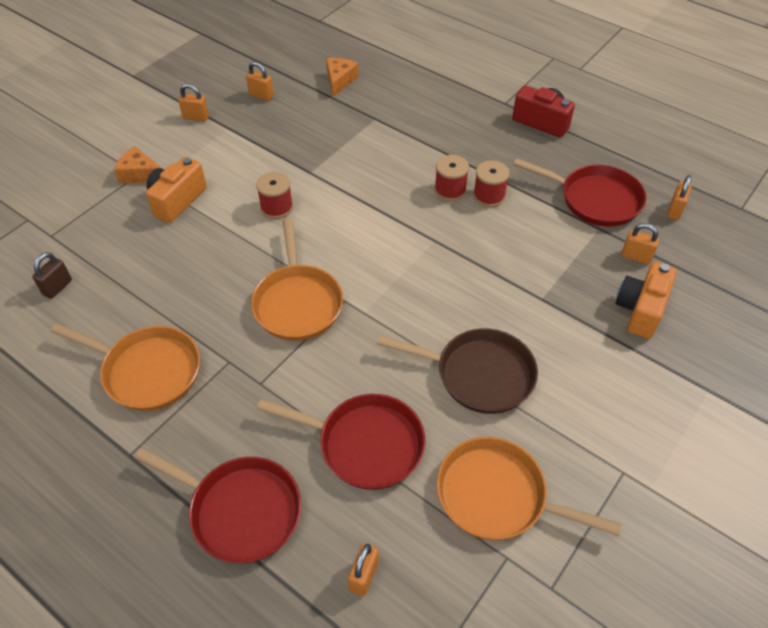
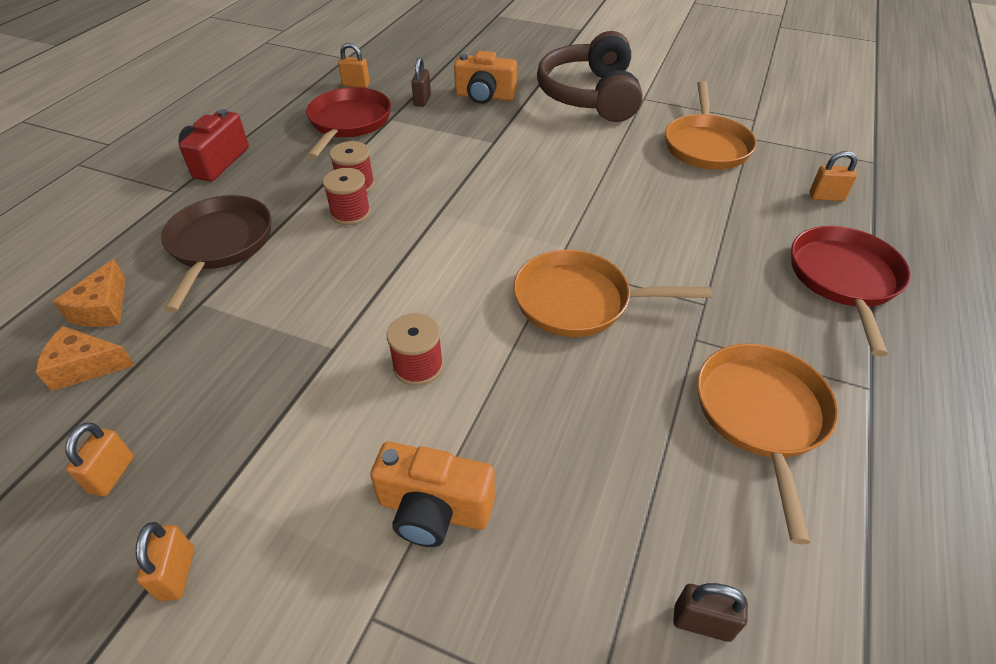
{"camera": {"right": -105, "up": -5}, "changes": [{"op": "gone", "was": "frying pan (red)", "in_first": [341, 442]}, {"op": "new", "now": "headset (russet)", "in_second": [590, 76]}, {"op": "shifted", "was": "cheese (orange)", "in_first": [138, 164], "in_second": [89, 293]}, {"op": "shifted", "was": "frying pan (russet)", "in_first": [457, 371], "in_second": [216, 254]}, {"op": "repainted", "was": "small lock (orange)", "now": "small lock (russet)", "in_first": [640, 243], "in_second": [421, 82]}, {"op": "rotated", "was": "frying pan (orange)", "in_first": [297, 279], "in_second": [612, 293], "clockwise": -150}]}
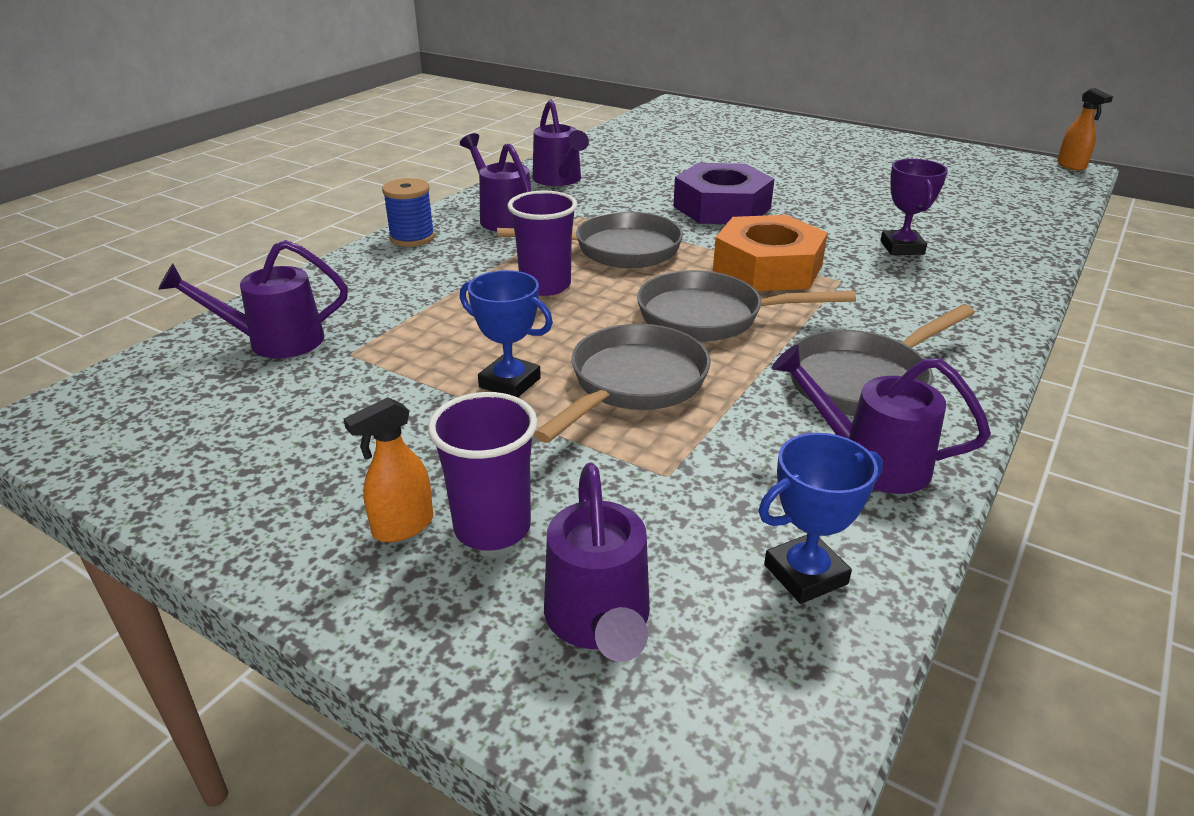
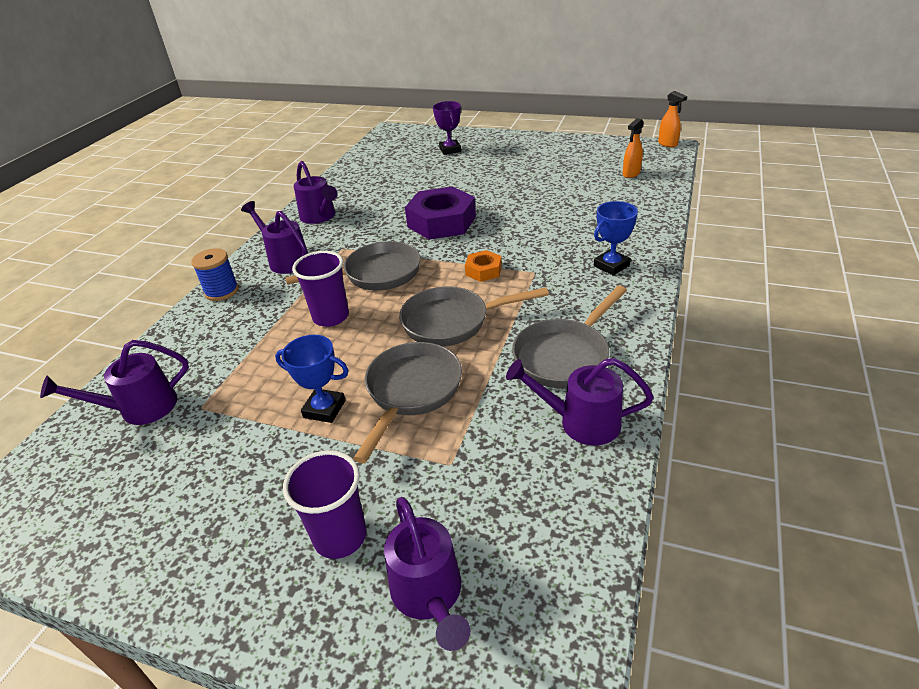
{"camera": {"right": -10, "up": 5}, "changes": [{"op": "shifted", "was": "spray cleaner (orange)", "in_first": [388, 469], "in_second": [633, 148]}, {"op": "shifted", "was": "trophy (royal blue)", "in_first": [821, 518], "in_second": [616, 238]}, {"op": "shifted", "was": "trophy (royal purple)", "in_first": [914, 207], "in_second": [447, 128]}, {"op": "scaled", "was": "hex nut (orange)", "in_first": [770, 253], "in_second": [483, 266], "ratio": 0.49}]}
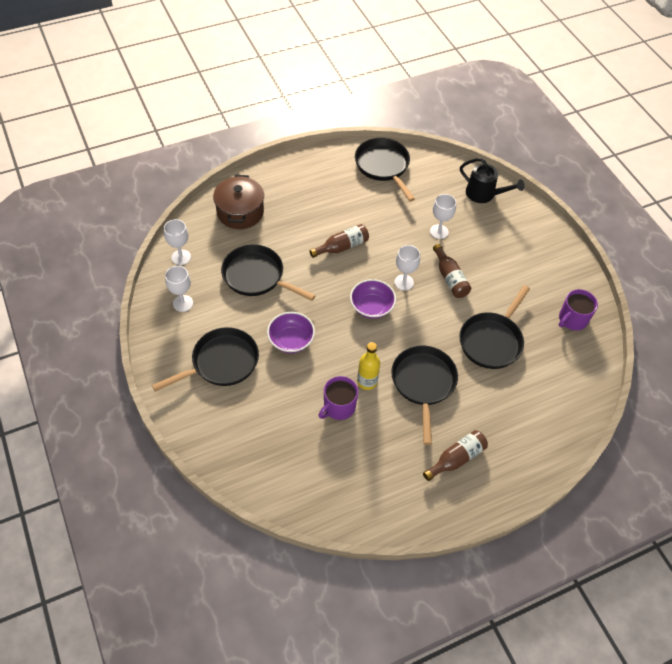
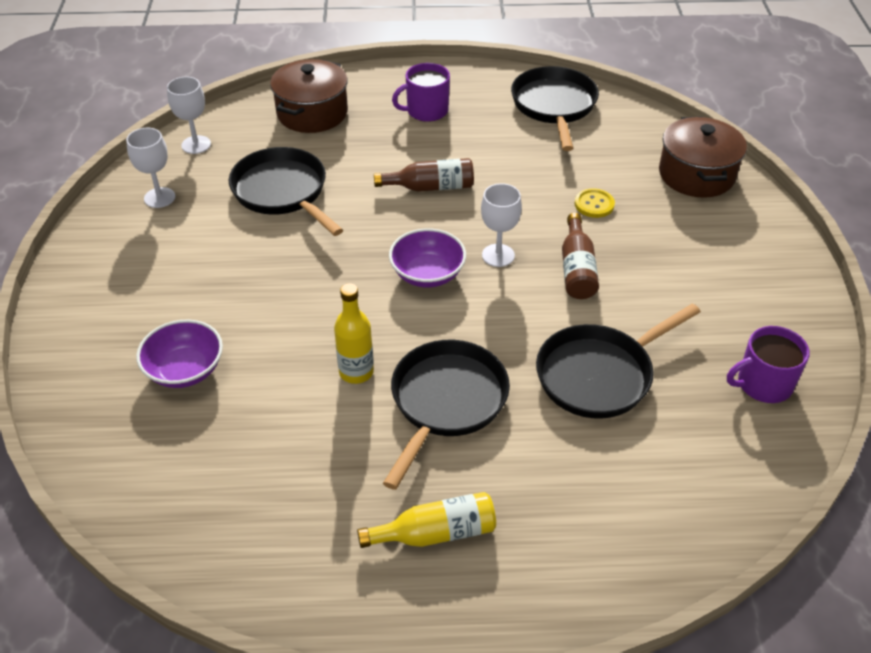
{"camera": {"right": 25, "up": -10}, "changes": [{"op": "gone", "was": "frying pan (black)", "in_first": [205, 359]}, {"op": "shifted", "was": "bowl (royal purple)", "in_first": [291, 332], "in_second": [179, 354]}, {"op": "shifted", "was": "mug (royal purple)", "in_first": [338, 398], "in_second": [421, 92]}, {"op": "swapped", "was": "wine glass (pure white)", "now": "sewing button (yellow)", "in_first": [443, 216], "in_second": [595, 203]}, {"op": "swapped", "was": "watering can (black)", "now": "pot (russet)", "in_first": [492, 180], "in_second": [703, 157]}, {"op": "repainted", "was": "bottle (russet)", "now": "bottle (yellow)", "in_first": [455, 455], "in_second": [426, 520]}]}
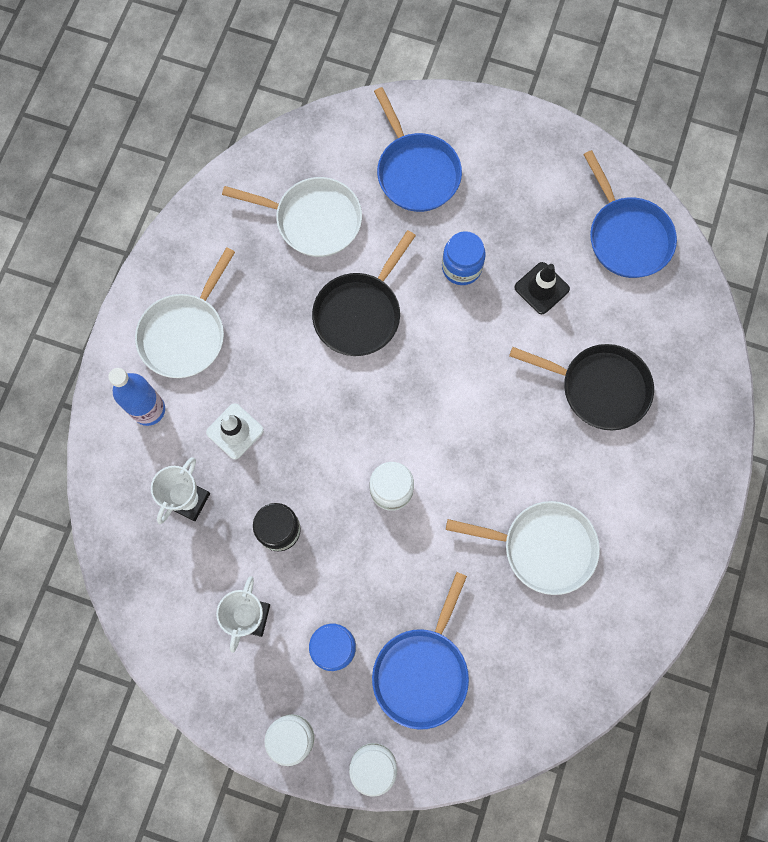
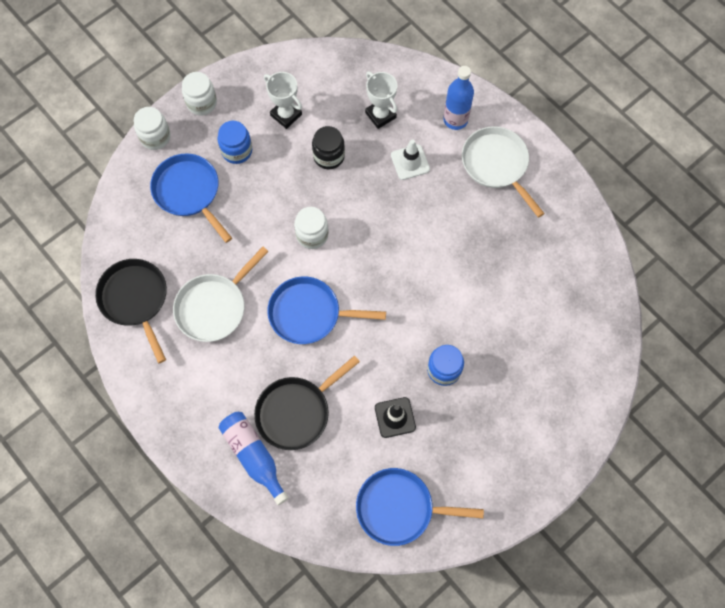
{"camera": {"right": 120, "up": -5}, "changes": [{"op": "gone", "was": "frying pan (pure white)", "in_first": [292, 217]}, {"op": "new", "now": "bottle (royal blue)", "in_second": [254, 458]}, {"op": "shifted", "was": "frying pan (black)", "in_first": [364, 293], "in_second": [131, 311]}, {"op": "shifted", "was": "frying pan (royal blue)", "in_first": [418, 149], "in_second": [326, 310]}]}
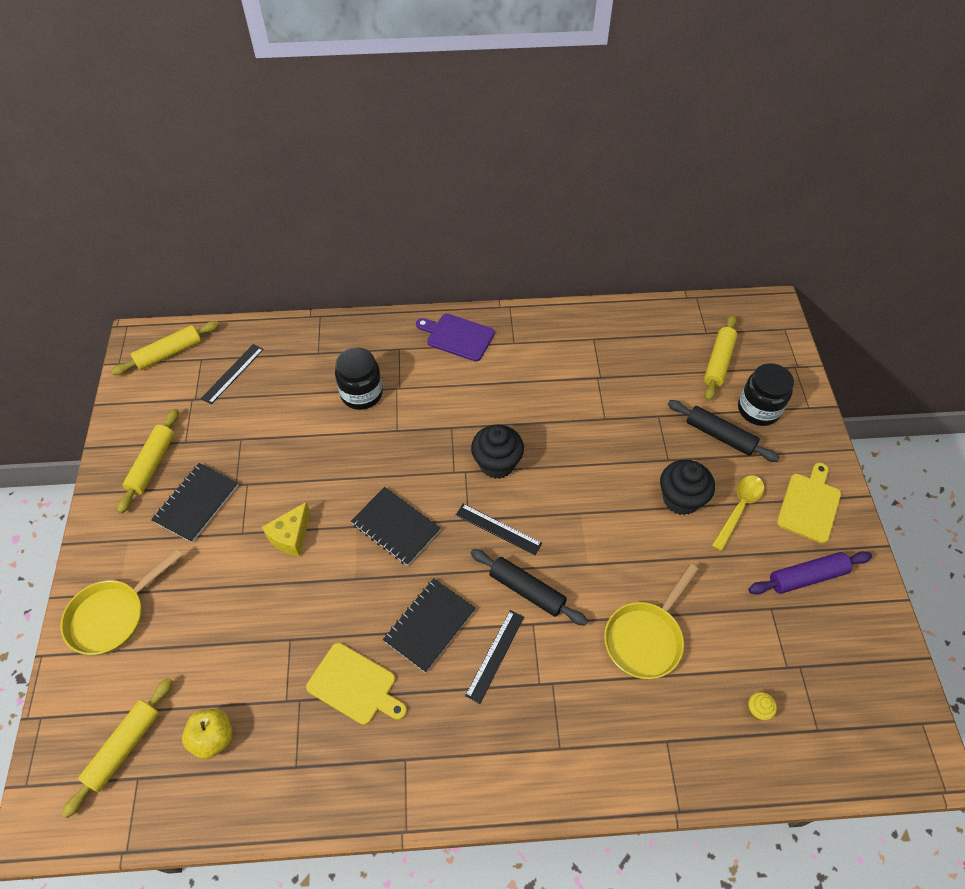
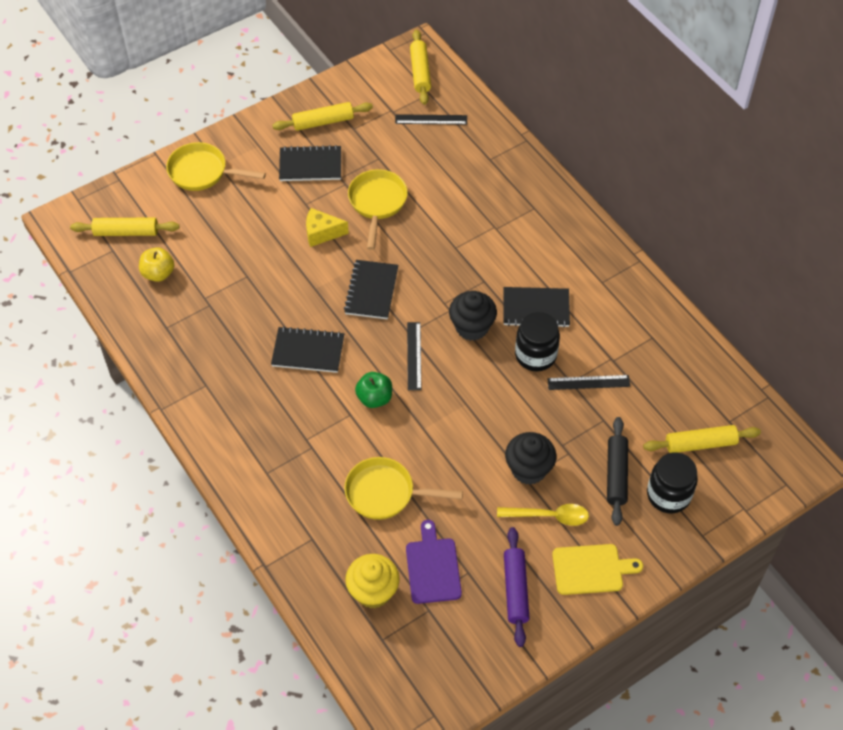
{"camera": {"right": 60, "up": 0}, "changes": [{"op": "gone", "was": "chopping board (yellow)", "in_first": [356, 684]}, {"op": "new", "now": "frying pan (yellow)", "in_second": [378, 209]}, {"op": "new", "now": "notebook (black)", "in_second": [536, 307]}, {"op": "shifted", "was": "jar (black)", "in_first": [359, 379], "in_second": [537, 341]}, {"op": "shifted", "was": "chopping board (royal purple)", "in_first": [455, 337], "in_second": [434, 562]}, {"op": "shifted", "was": "straightedge (black)", "in_first": [494, 657], "in_second": [588, 382]}, {"op": "swapped", "was": "rolling pin (black)", "now": "apple (leaf-green)", "in_first": [529, 587], "in_second": [373, 390]}, {"op": "rotated", "was": "rolling pin (yellow)", "in_first": [165, 348], "in_second": [420, 67], "clockwise": 60}, {"op": "rotated", "was": "rolling pin (royal purple)", "in_first": [810, 573], "in_second": [517, 587], "clockwise": 45}, {"op": "scaled", "was": "fairy cake (yellow)", "in_first": [762, 706], "in_second": [372, 581], "ratio": 2.23}]}
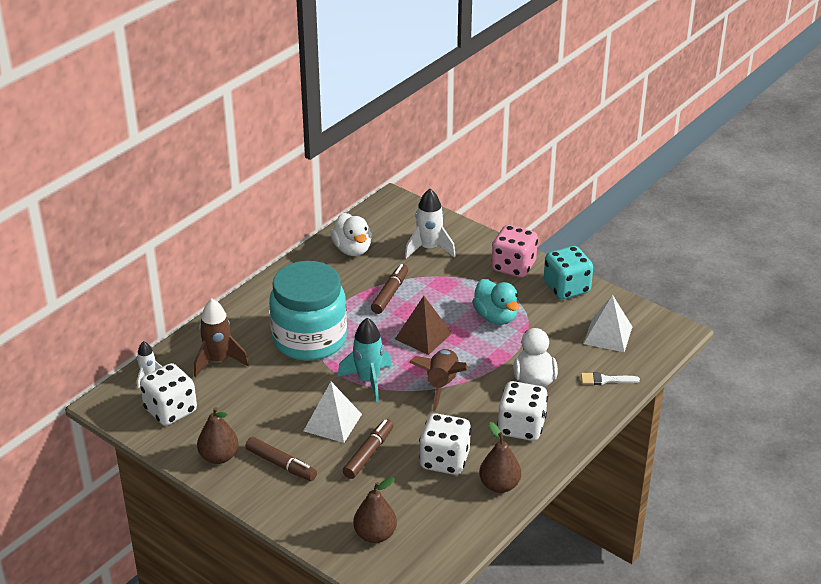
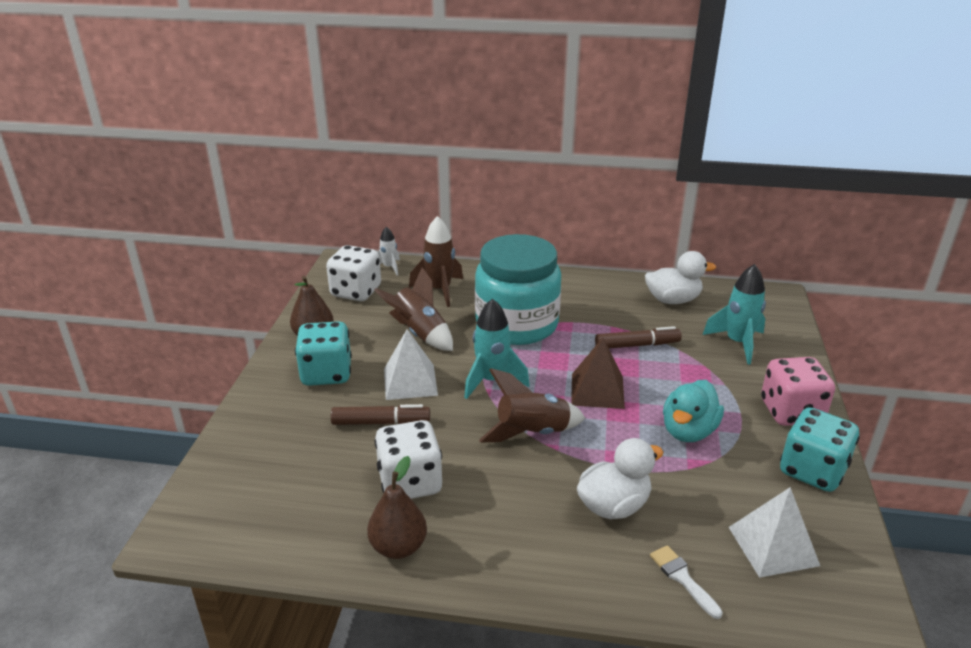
{"camera": {"right": 60, "up": -5}, "changes": [{"op": "gone", "was": "pear (russet)", "in_first": [375, 510]}, {"op": "gone", "was": "die (pure white)", "in_first": [522, 411]}, {"op": "new", "now": "toy rocket (russet)", "in_second": [413, 309]}, {"op": "swapped", "was": "marker pen (russet)", "now": "die (aqua)", "in_first": [281, 459], "in_second": [323, 353]}, {"op": "repainted", "was": "toy rocket (pure white)", "now": "toy rocket (aqua)", "in_first": [430, 224], "in_second": [734, 314]}, {"op": "rotated", "was": "rubber duck (pure white)", "in_first": [351, 234], "in_second": [680, 277], "clockwise": -135}]}
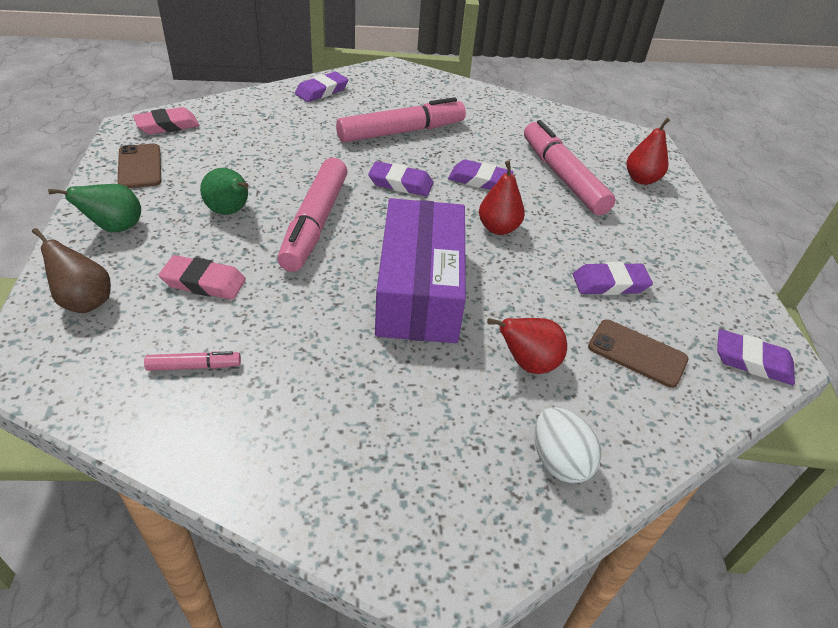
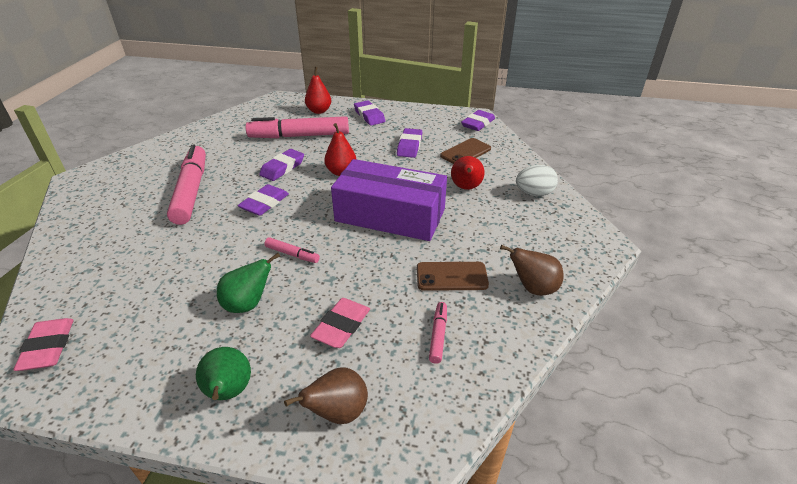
{"camera": {"right": -70, "up": -5}, "changes": [{"op": "new", "now": "pear (russet)", "in_second": [532, 270]}, {"op": "shifted", "was": "phone (russet)", "in_first": [139, 166], "in_second": [453, 276]}, {"op": "shifted", "was": "eraser (royal purple)", "in_first": [321, 87], "in_second": [369, 113]}, {"op": "scaled", "was": "marker pen (pink)", "in_first": [312, 215], "in_second": [292, 250], "ratio": 0.44}]}
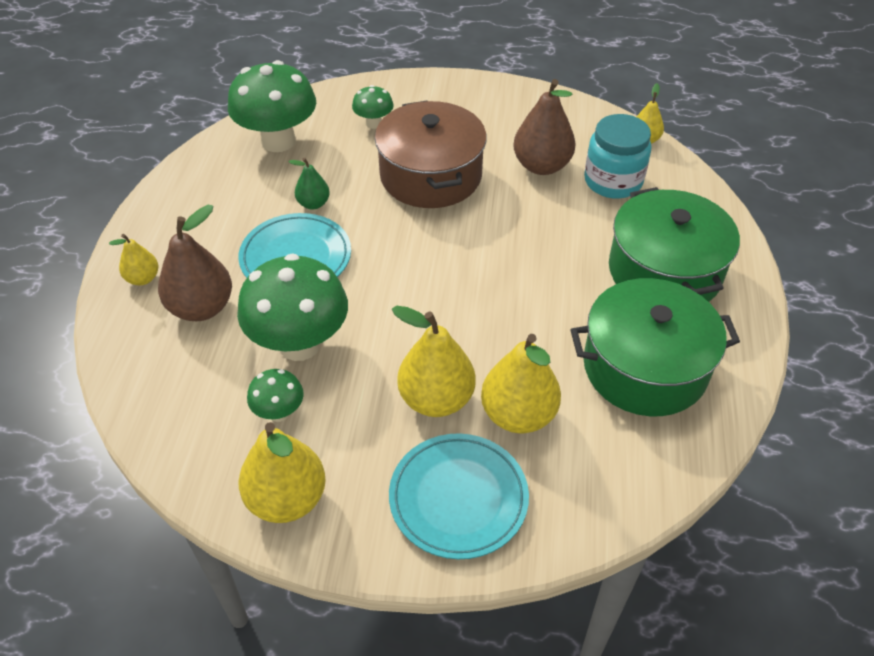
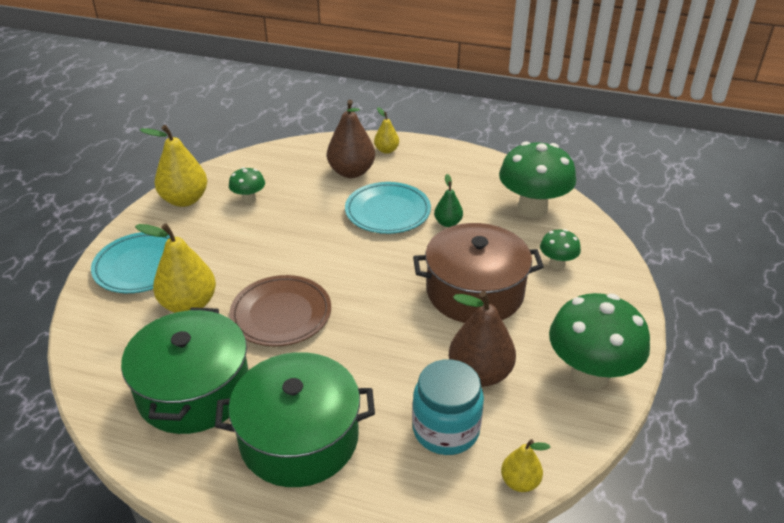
{"camera": {"right": 100, "up": -10}, "changes": [{"op": "gone", "was": "pear (yellow)", "in_first": [433, 361]}, {"op": "new", "now": "dinner plate (russet)", "in_second": [280, 310]}, {"op": "shifted", "was": "mushroom (leaf-green)", "in_first": [292, 307], "in_second": [599, 341]}]}
